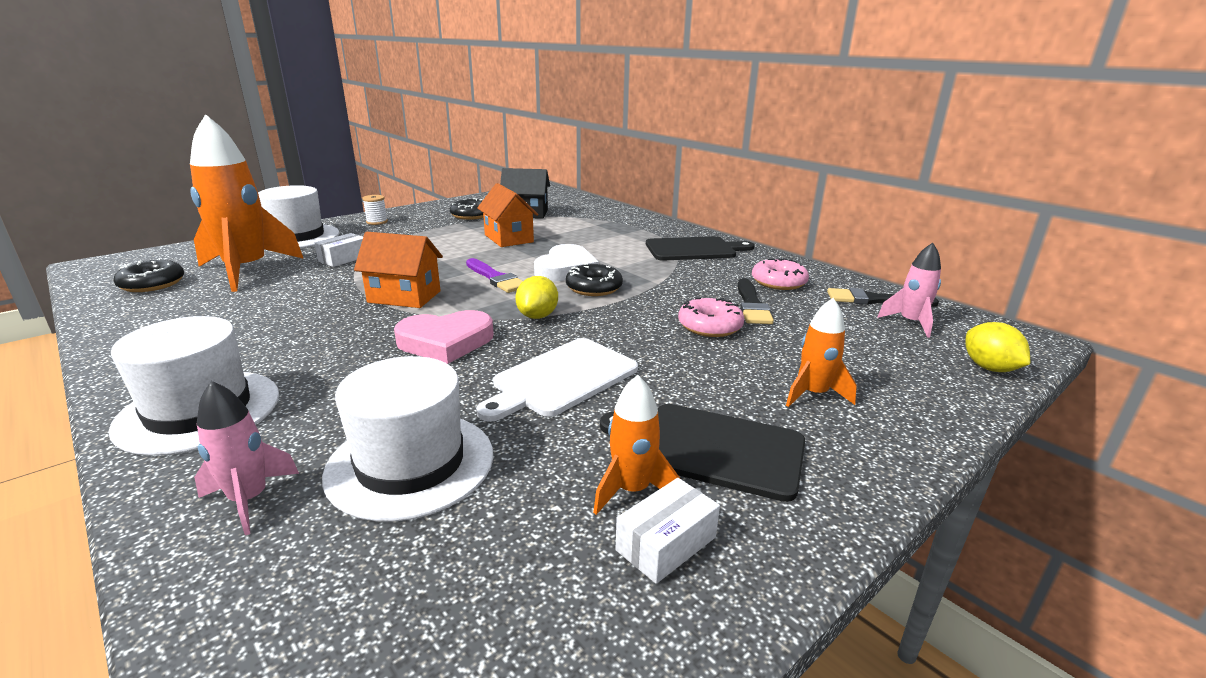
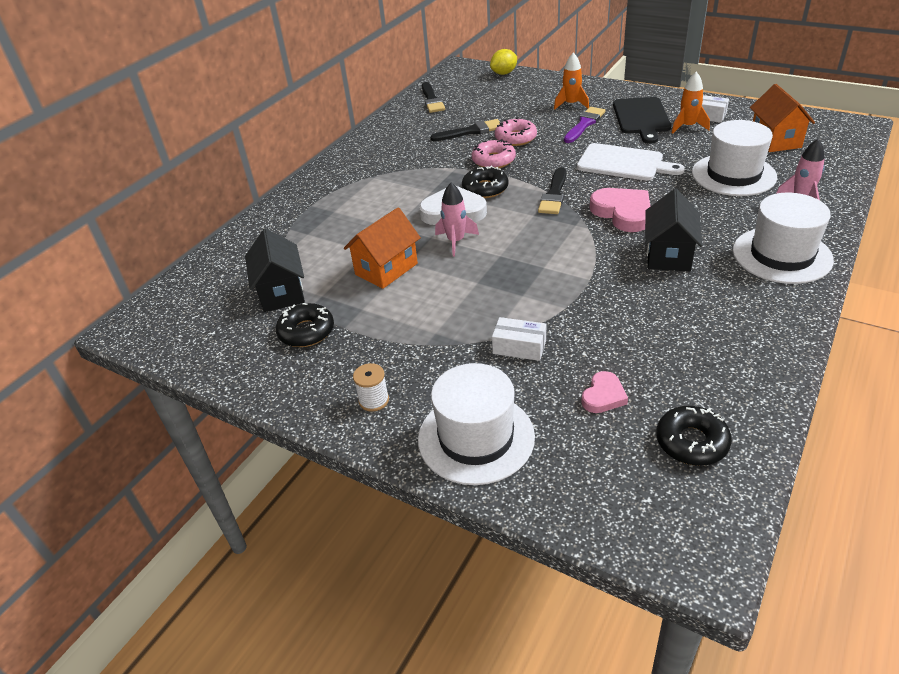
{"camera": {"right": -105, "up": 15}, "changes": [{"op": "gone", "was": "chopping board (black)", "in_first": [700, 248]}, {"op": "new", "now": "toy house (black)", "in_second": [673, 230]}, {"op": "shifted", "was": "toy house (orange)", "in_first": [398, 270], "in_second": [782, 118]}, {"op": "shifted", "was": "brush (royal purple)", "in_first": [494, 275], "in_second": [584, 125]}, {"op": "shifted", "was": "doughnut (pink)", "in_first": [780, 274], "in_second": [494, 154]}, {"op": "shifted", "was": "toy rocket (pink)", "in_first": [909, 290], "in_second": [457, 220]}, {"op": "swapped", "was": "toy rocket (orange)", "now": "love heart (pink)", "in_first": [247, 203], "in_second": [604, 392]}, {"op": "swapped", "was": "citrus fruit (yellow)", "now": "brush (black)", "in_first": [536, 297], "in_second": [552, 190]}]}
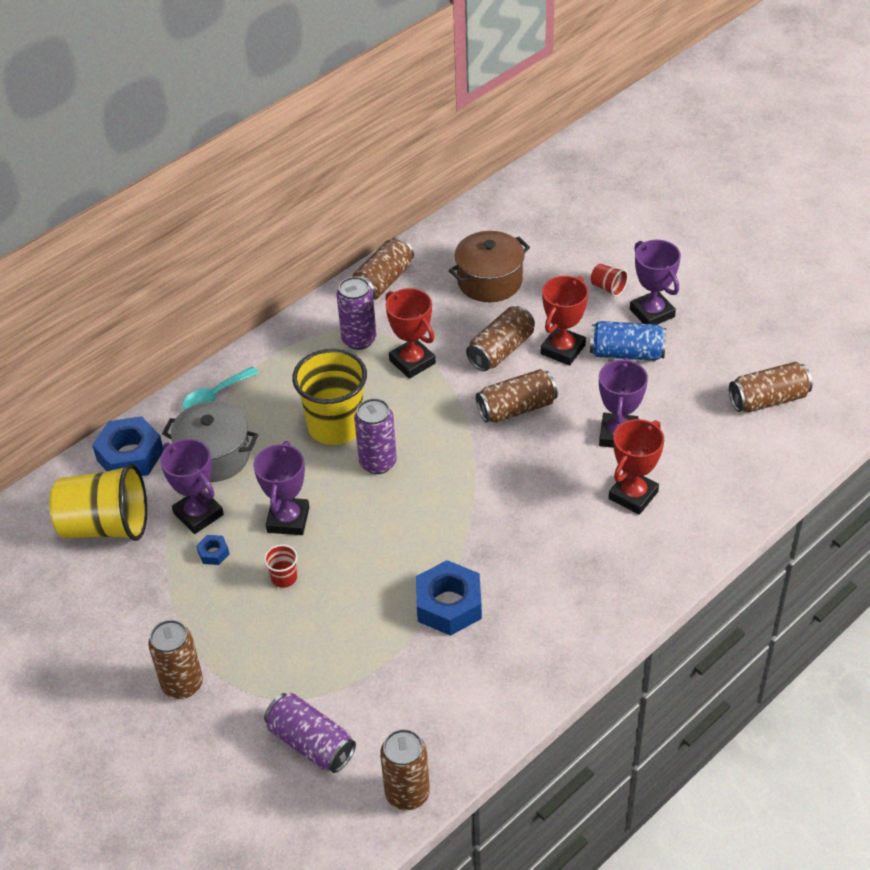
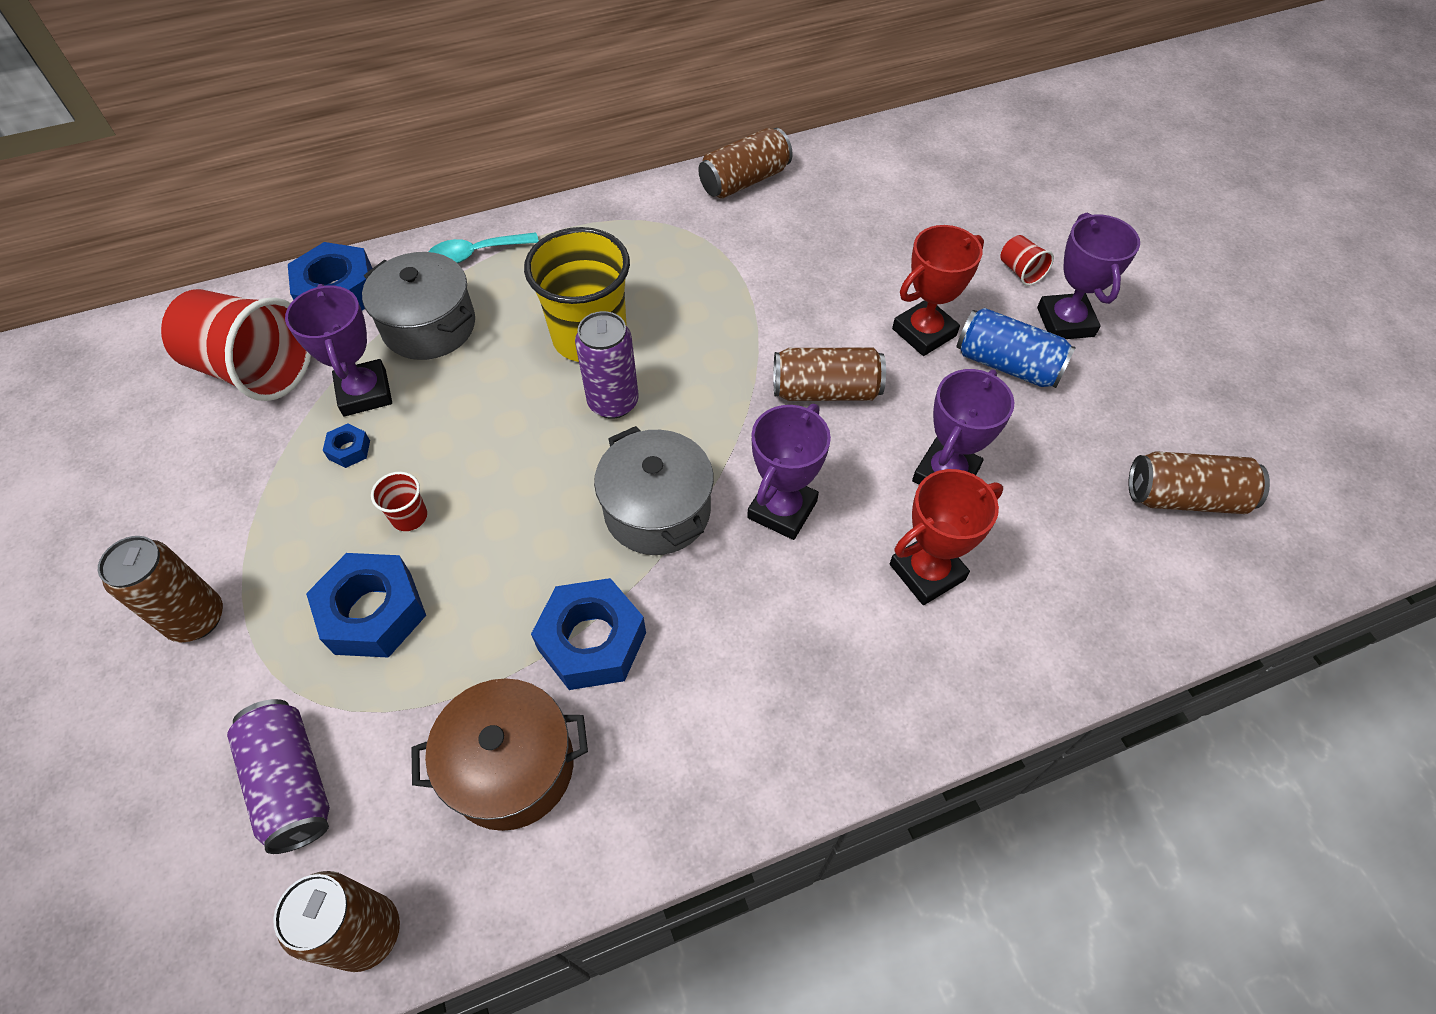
{"camera": {"right": 20, "up": 10}, "changes": [{"op": "gone", "was": "can (royal purple)", "in_first": [356, 313]}, {"op": "gone", "was": "trophy (red)", "in_first": [410, 333]}, {"op": "gone", "was": "can (russet)", "in_first": [500, 338]}, {"op": "new", "now": "hex nut (royal blue)", "in_second": [366, 605]}, {"op": "new", "now": "pot (grey)", "in_second": [654, 490]}, {"op": "shifted", "was": "trophy (royal purple)", "in_first": [281, 488], "in_second": [789, 472]}, {"op": "shifted", "was": "pot (russet)", "in_first": [489, 266], "in_second": [499, 754]}, {"op": "repainted", "was": "tumbler (yellow)", "now": "tumbler (red)", "in_first": [98, 502], "in_second": [236, 345]}]}
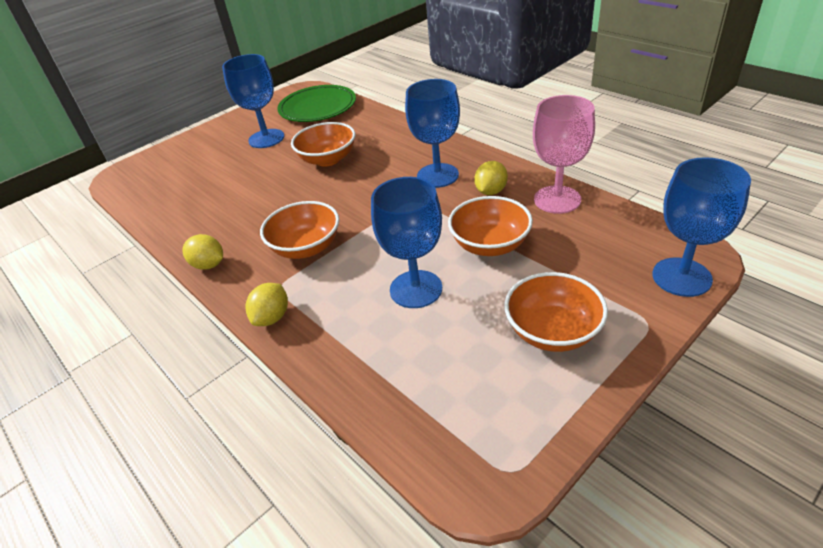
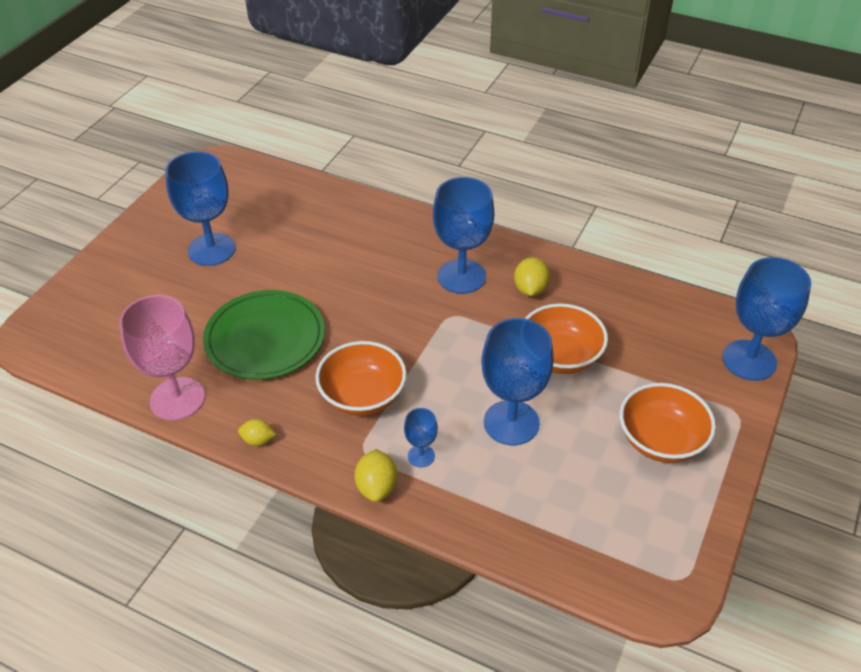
{"camera": {"right": -25, "up": 5}, "changes": [{"op": "gone", "was": "bowl (orange)", "in_first": [323, 144]}, {"op": "new", "now": "wine glass (royal blue)", "in_second": [421, 437]}, {"op": "shifted", "was": "dinner plate (leaf-green)", "in_first": [316, 103], "in_second": [264, 335]}, {"op": "shifted", "was": "wine glass (pink)", "in_first": [564, 154], "in_second": [162, 358]}, {"op": "scaled", "was": "citrus fruit (yellow)", "in_first": [202, 252], "in_second": [257, 432], "ratio": 0.65}]}
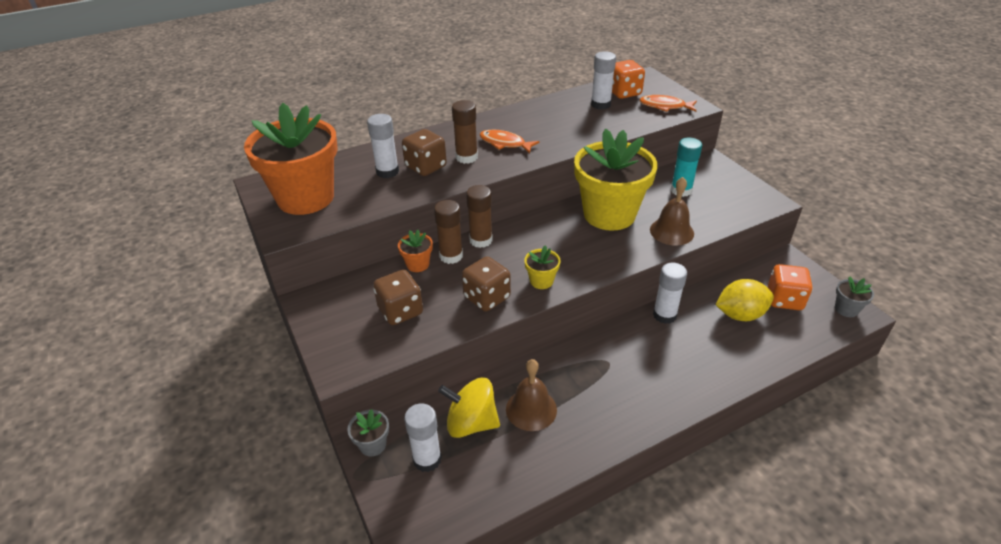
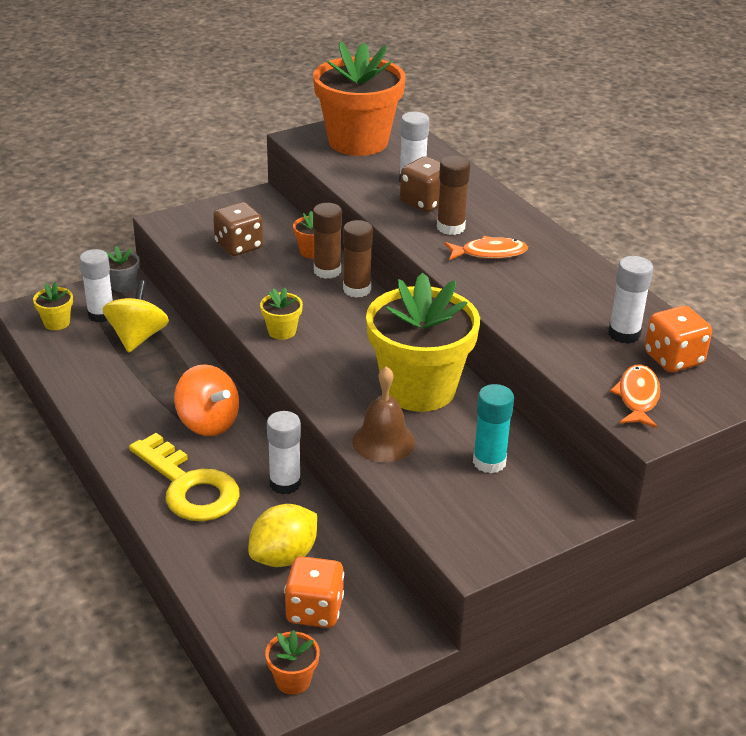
{"camera": {"right": 85, "up": -5}, "changes": [{"op": "gone", "was": "die (russet)", "in_first": [486, 284]}, {"op": "gone", "was": "school bell (russet)", "in_first": [531, 395]}, {"op": "new", "now": "potted plant (yellow)", "in_second": [53, 306]}, {"op": "new", "now": "door key (yellow)", "in_second": [184, 477]}, {"op": "new", "now": "whirligig (orange)", "in_second": [206, 400]}, {"op": "repainted", "was": "potted plant (grey)", "now": "potted plant (orange)", "in_first": [854, 296], "in_second": [292, 662]}, {"op": "rotated", "was": "fish figure (orange)", "in_first": [509, 141], "in_second": [486, 248], "clockwise": 60}, {"op": "rotated", "was": "citrus fruit (yellow)", "in_first": [745, 300], "in_second": [282, 535], "clockwise": 60}]}
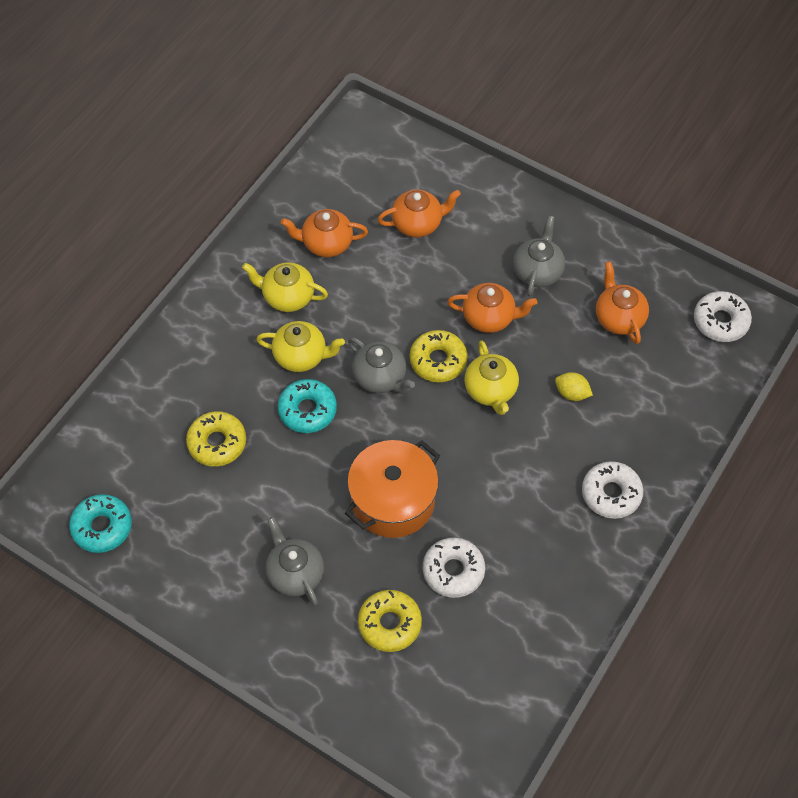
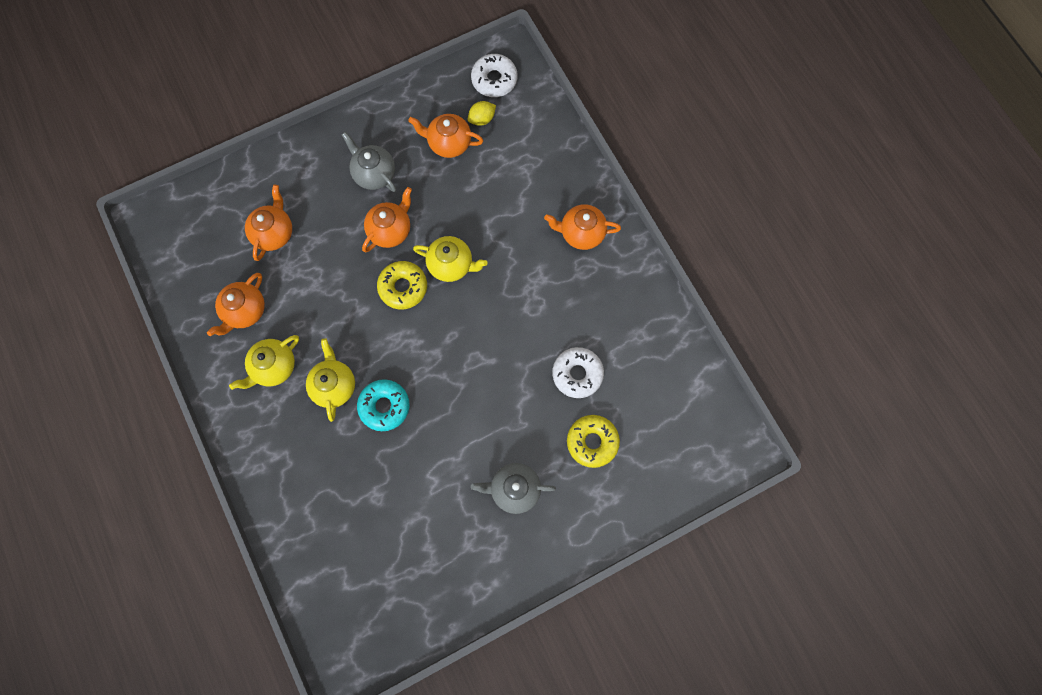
{"camera": {"right": -60, "up": 15}, "changes": [{"op": "gone", "was": "doughnut (aqua)", "in_first": [100, 523]}, {"op": "gone", "was": "doughnut (yellow)", "in_first": [216, 439]}, {"op": "gone", "was": "pot (orange)", "in_first": [392, 489]}, {"op": "gone", "was": "teapot (grey)", "in_first": [381, 365]}, {"op": "shifted", "was": "citrus fruit (yellow)", "in_first": [574, 386], "in_second": [482, 113]}, {"op": "swapped", "was": "doughnut (pure white)", "now": "teapot (orange)", "in_first": [612, 490], "in_second": [582, 227]}, {"op": "rotated", "was": "teapot (yellow)", "in_first": [300, 346], "in_second": [330, 380], "clockwise": -45}]}
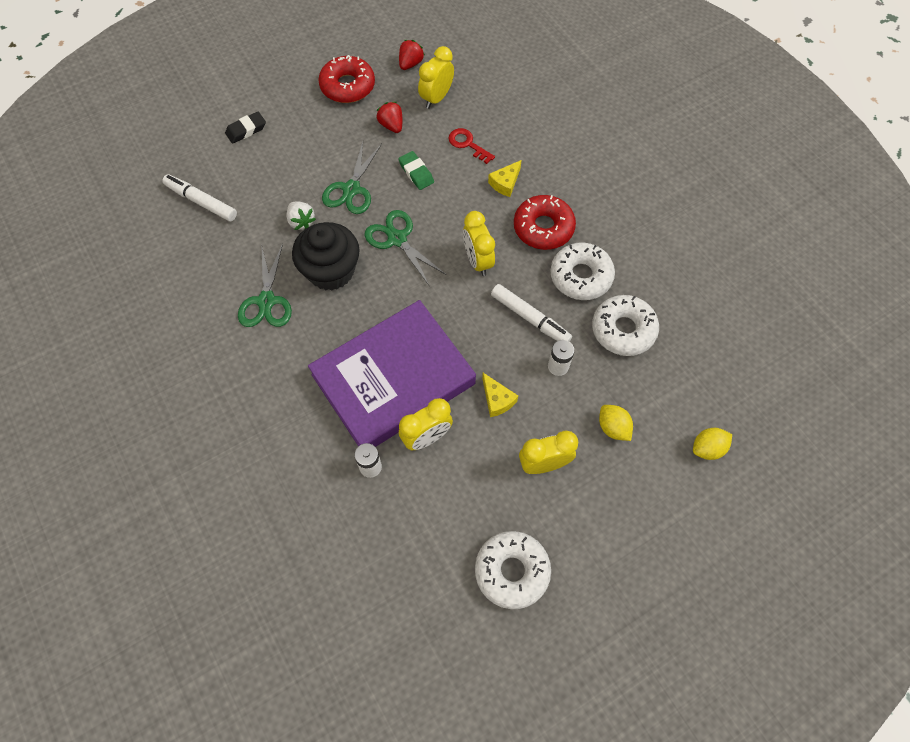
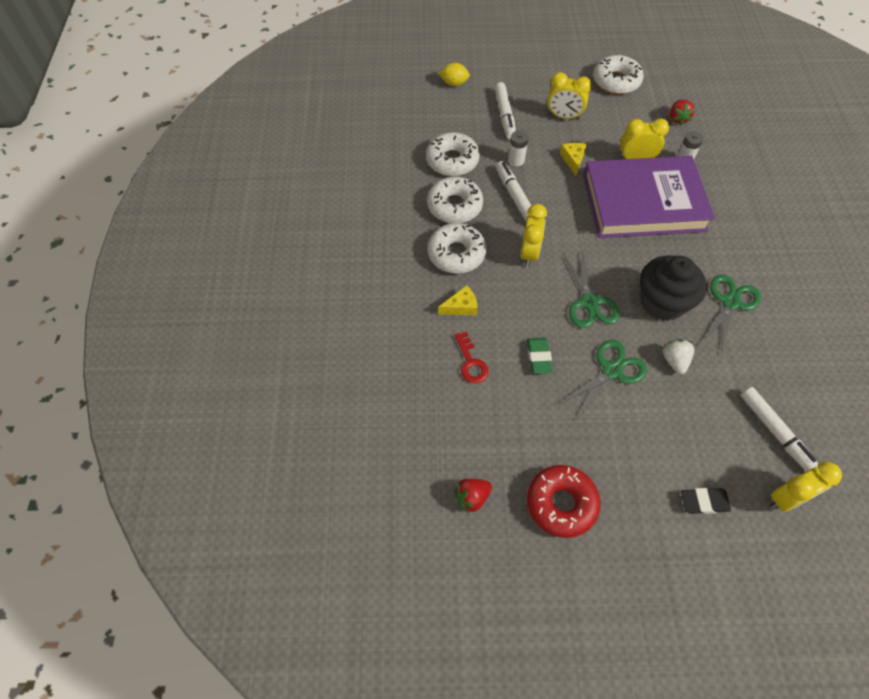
{"camera": {"right": -150, "up": -5}, "changes": [{"op": "shifted", "was": "strawberry (red)", "in_first": [389, 117], "in_second": [682, 112]}, {"op": "shifted", "was": "bedside clock (yellow)", "in_first": [436, 77], "in_second": [805, 487]}, {"op": "swapped", "was": "citrus fruit (yellow)", "now": "marker pen (pure white)", "in_first": [616, 423], "in_second": [505, 110]}, {"op": "repainted", "was": "doughnut (red)", "now": "doughnut (pure white)", "in_first": [545, 222], "in_second": [457, 248]}]}
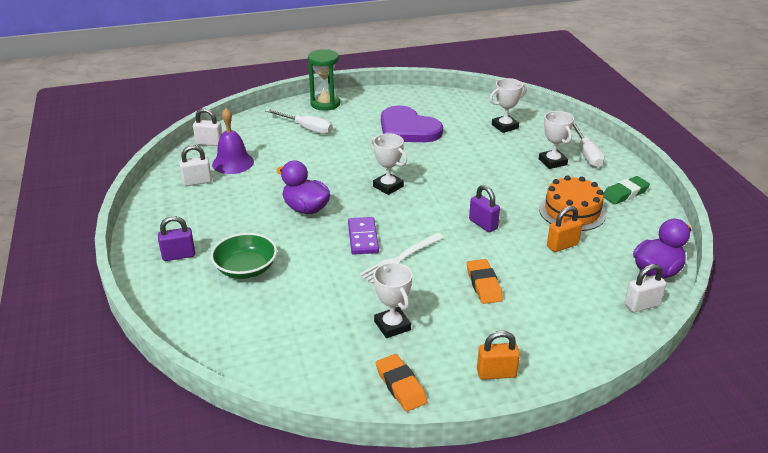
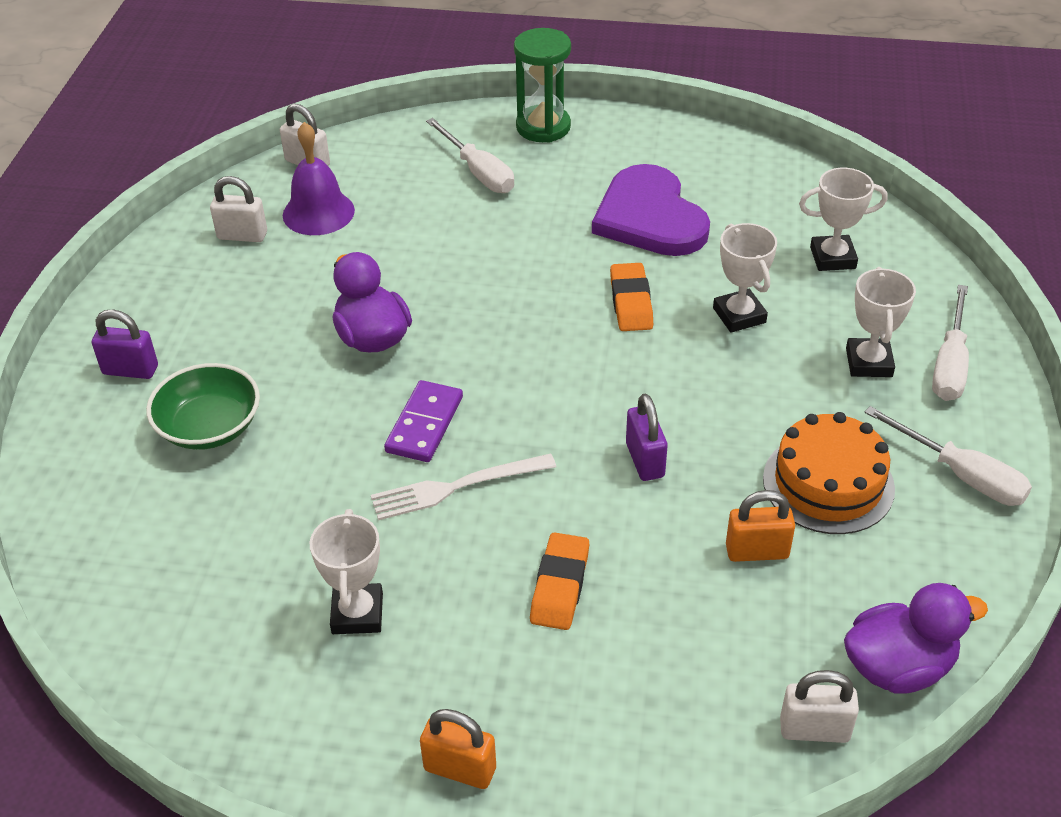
{"camera": {"right": 25, "up": 10}, "changes": [{"op": "shifted", "was": "trophy (pure white)", "in_first": [388, 164], "in_second": [745, 278]}, {"op": "shifted", "was": "eraser (orange)", "in_first": [401, 383], "in_second": [631, 297]}, {"op": "swapped", "was": "eraser (leaf-green)", "now": "hand screwdriver (pure white)", "in_first": [626, 190], "in_second": [948, 456]}]}
